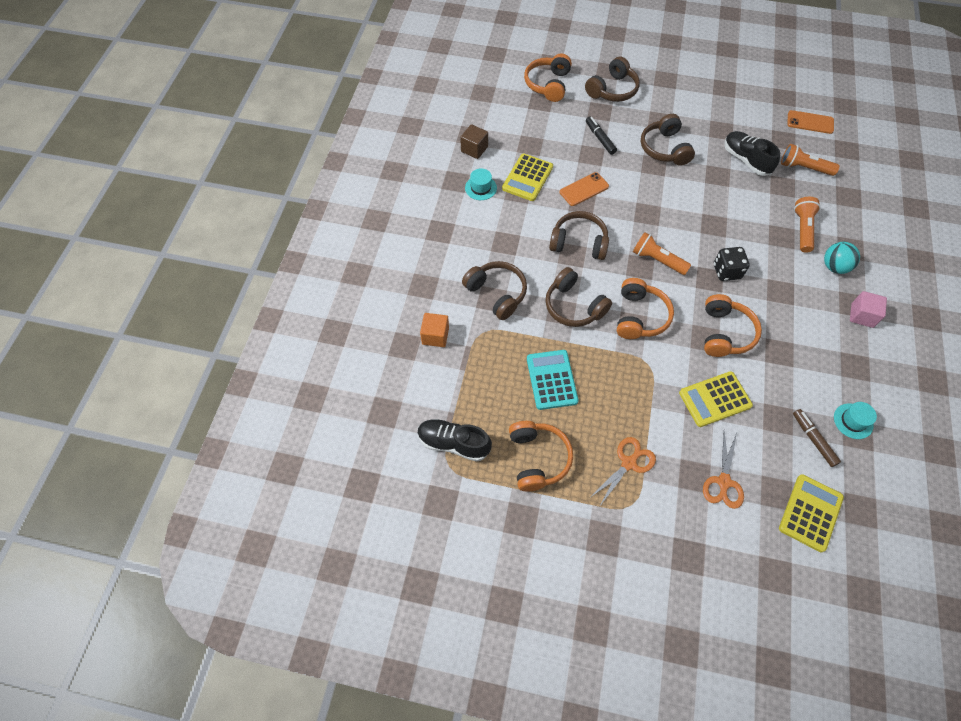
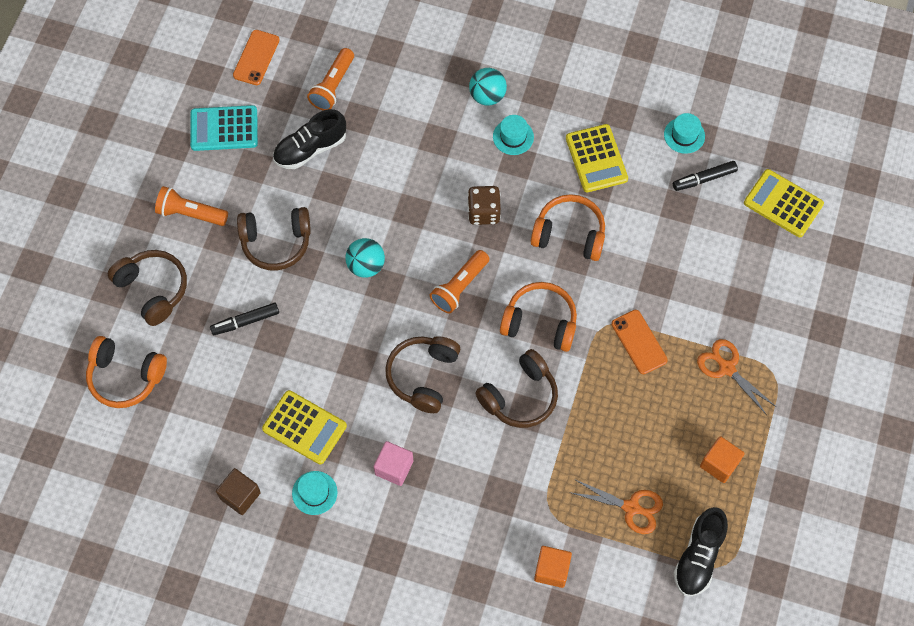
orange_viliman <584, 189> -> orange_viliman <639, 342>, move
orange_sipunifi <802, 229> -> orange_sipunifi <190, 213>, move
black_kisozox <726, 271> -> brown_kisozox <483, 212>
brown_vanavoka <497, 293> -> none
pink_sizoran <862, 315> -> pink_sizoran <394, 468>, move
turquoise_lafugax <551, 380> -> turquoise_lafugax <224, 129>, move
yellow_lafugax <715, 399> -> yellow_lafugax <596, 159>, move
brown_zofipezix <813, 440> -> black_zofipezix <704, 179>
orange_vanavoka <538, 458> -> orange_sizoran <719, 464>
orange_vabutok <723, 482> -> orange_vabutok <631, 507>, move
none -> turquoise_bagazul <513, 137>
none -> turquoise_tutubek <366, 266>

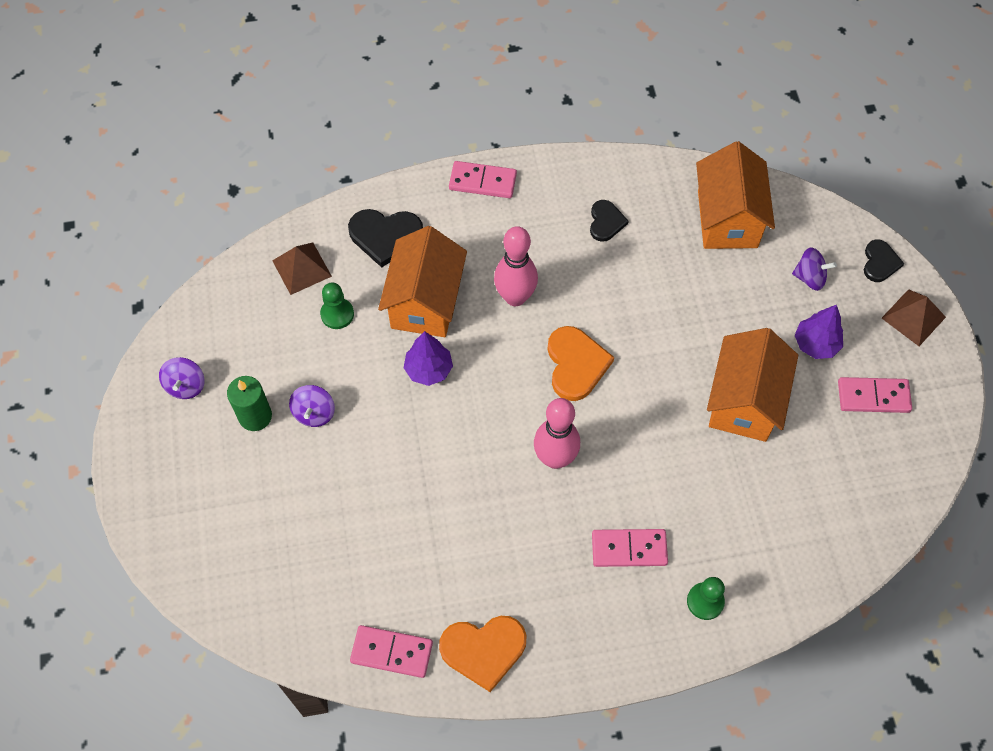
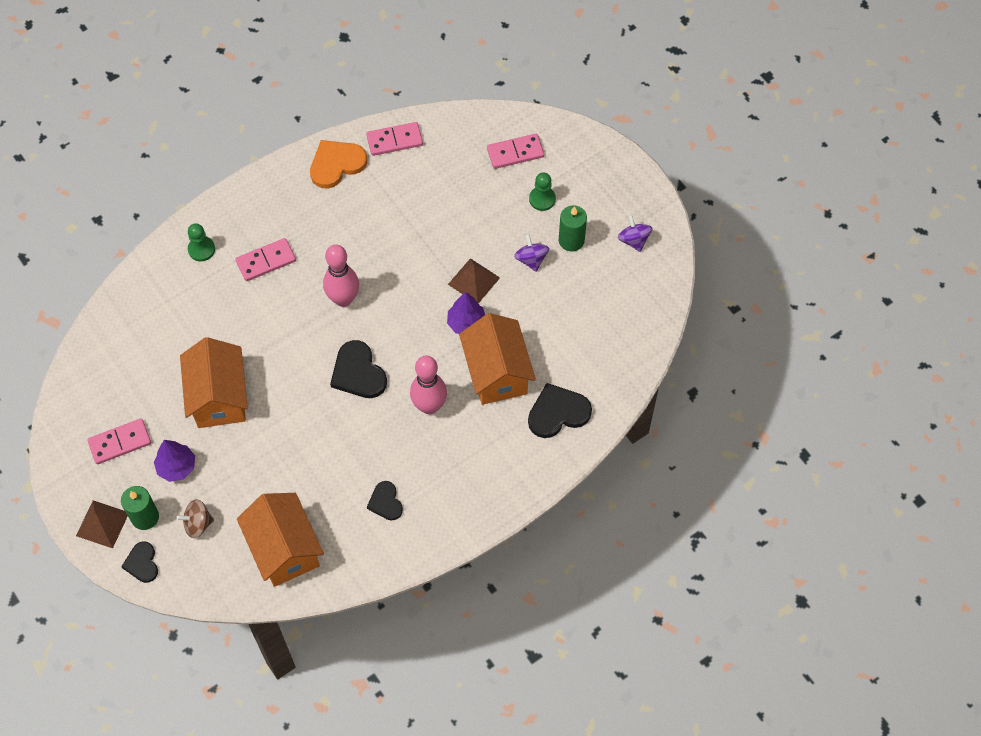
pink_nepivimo <482, 181> -> pink_nepivimo <515, 153>, move
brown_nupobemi <301, 268> -> brown_nupobemi <474, 281>, move
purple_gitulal <810, 277> -> brown_gitulal <198, 524>
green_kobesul <337, 314> -> green_kobesul <542, 199>, move
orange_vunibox <576, 364> -> black_vunibox <358, 372>
none -> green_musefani <145, 517>

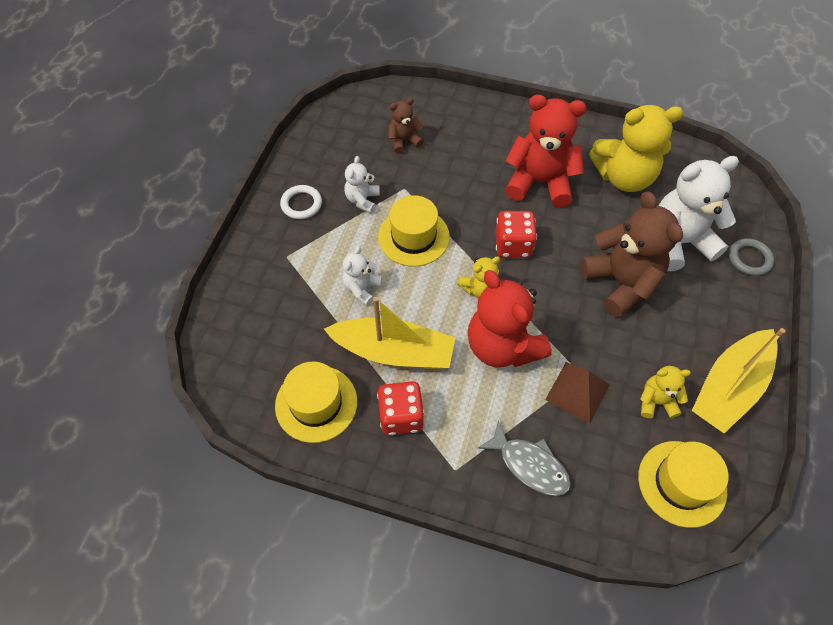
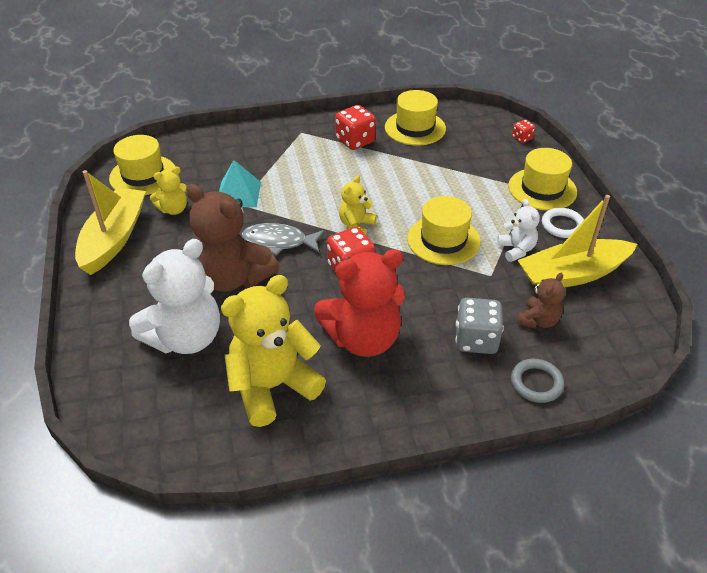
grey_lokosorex <749, 259> -> grey_lokosorex <536, 383>, move
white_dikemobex <362, 288> -> none
red_dikemobex <502, 346> -> none
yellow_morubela <394, 352> -> yellow_morubela <572, 275>, move
brown_nupobemi <577, 392> -> turquoise_nupobemi <238, 194>
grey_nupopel <529, 465> -> grey_nupopel <279, 242>, move
none -> red_kisozox <522, 138>
none -> yellow_bagazul <542, 189>
none -> grey_kisozox <476, 340>

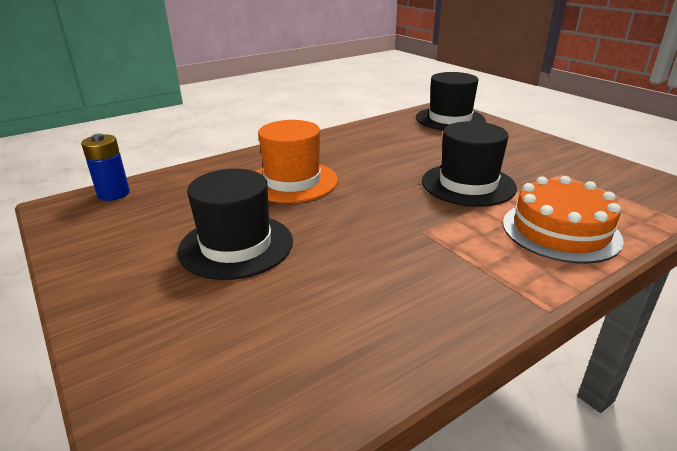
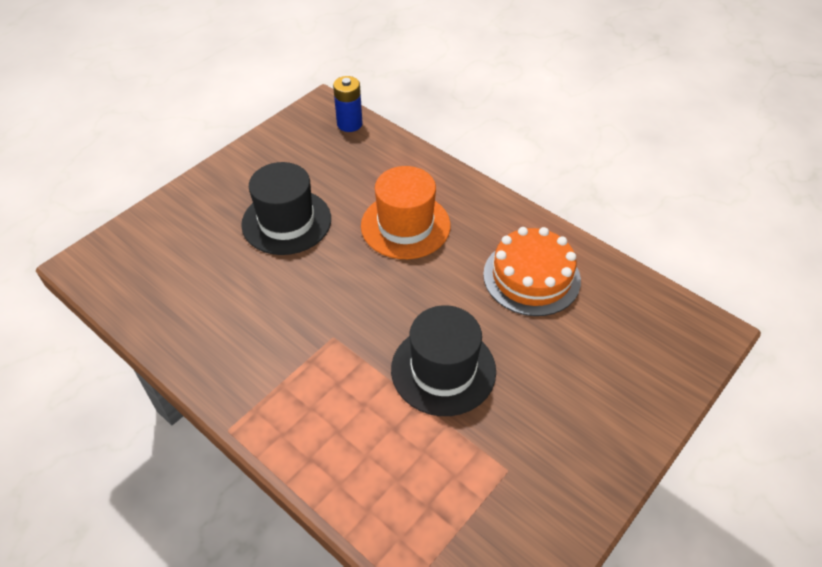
black_bagazul <450, 119> -> none
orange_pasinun <560, 231> -> orange_pasinun <531, 277>, move

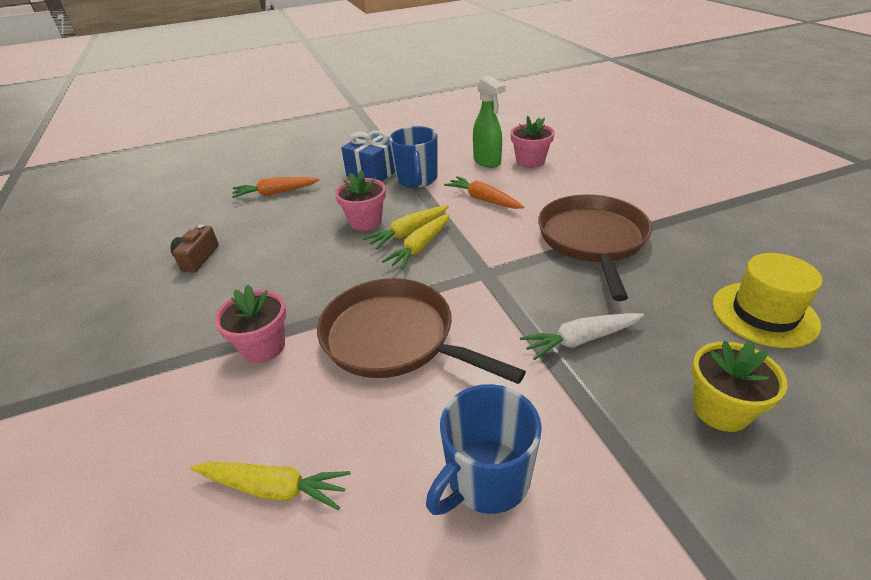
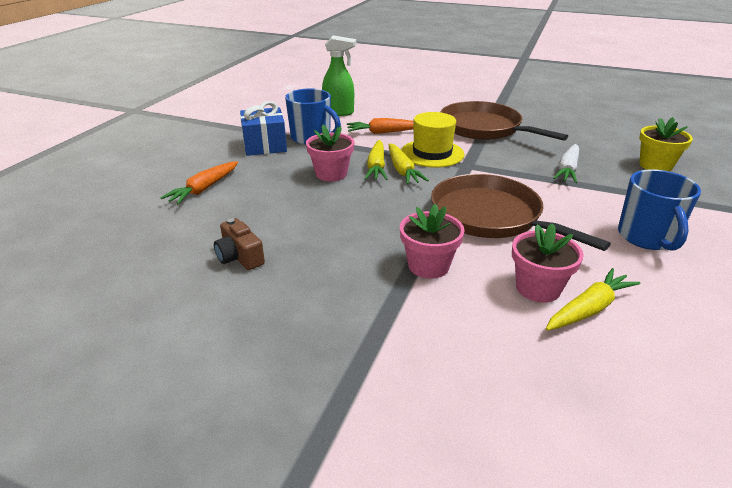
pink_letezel <530, 161> -> pink_letezel <538, 288>, move
yellow_bagazul <764, 314> -> yellow_bagazul <432, 153>, move
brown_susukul <393, 338> -> brown_susukul <490, 216>, 60 degrees clockwise

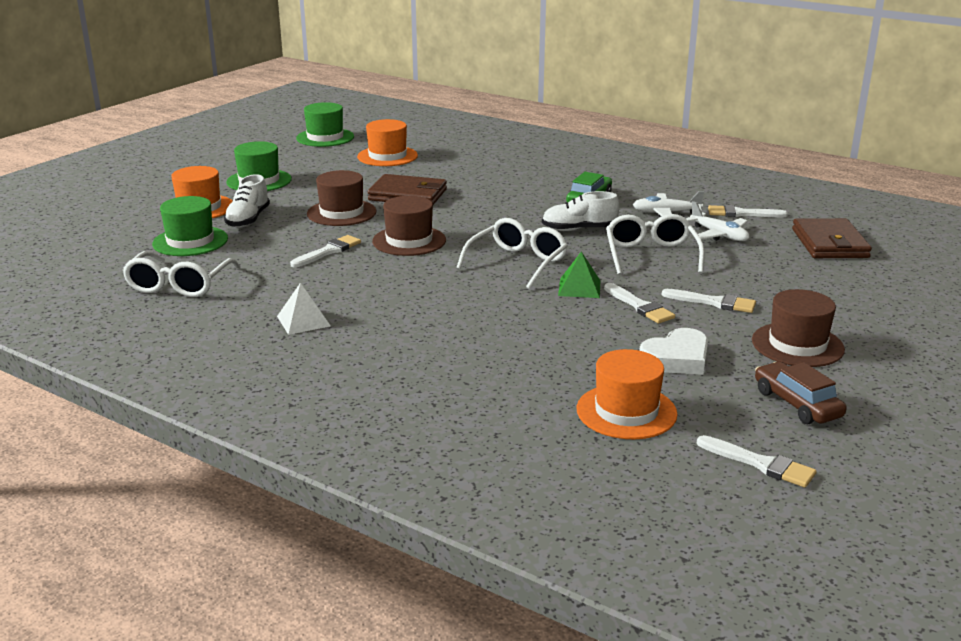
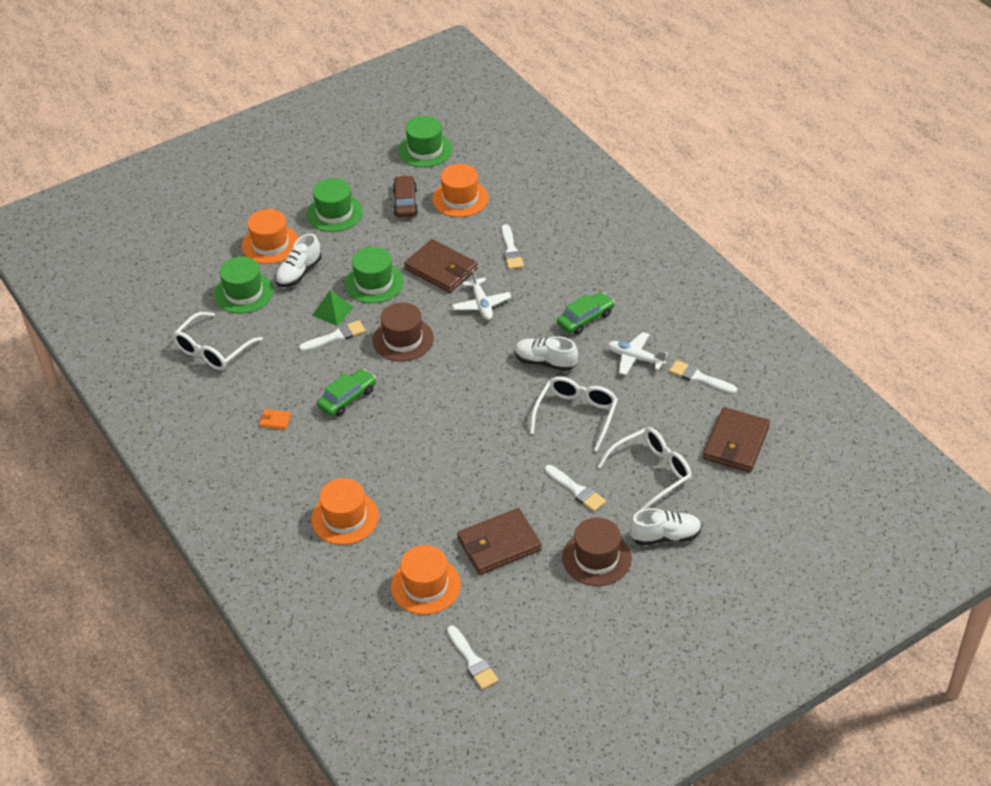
brown_bagazul <341, 213> -> green_bagazul <374, 283>
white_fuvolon <719, 235> -> white_fuvolon <481, 304>, move
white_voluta <517, 263> -> white_voluta <652, 472>, move
green_nupobemi <579, 288> -> green_nupobemi <333, 311>, move
white_nupobemi <303, 321> -> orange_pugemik <275, 420>
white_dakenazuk <640, 306> -> white_dakenazuk <511, 250>, move
white_vunibox <676, 359> -> brown_pugemik <499, 544>
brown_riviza <797, 403> -> brown_riviza <405, 202>, move
none -> green_riviza <347, 398>
none -> orange_bagazul <345, 518>
none -> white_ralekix <665, 536>

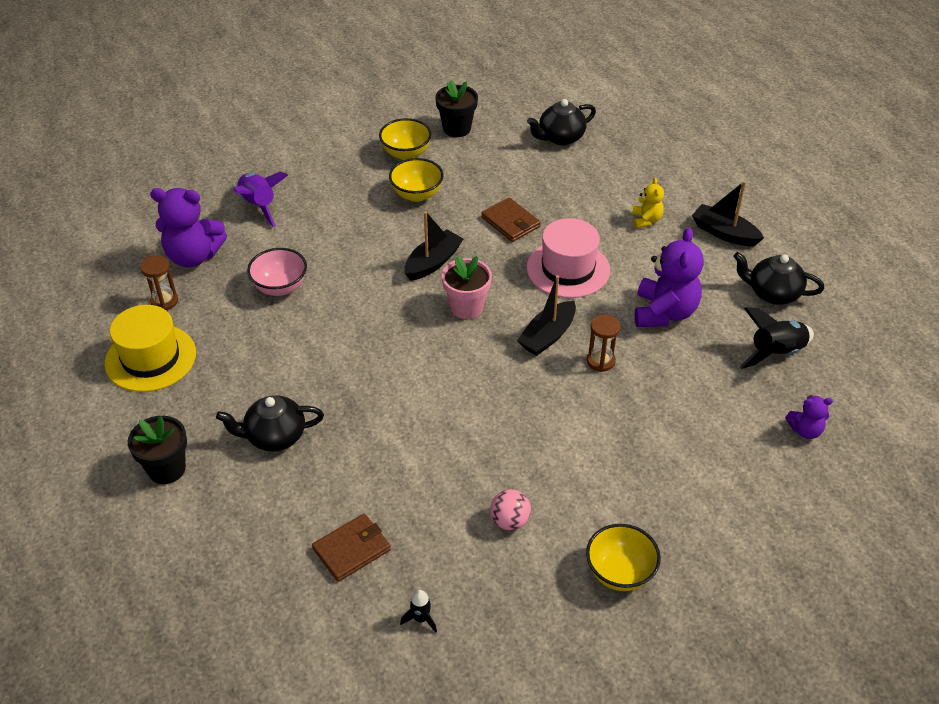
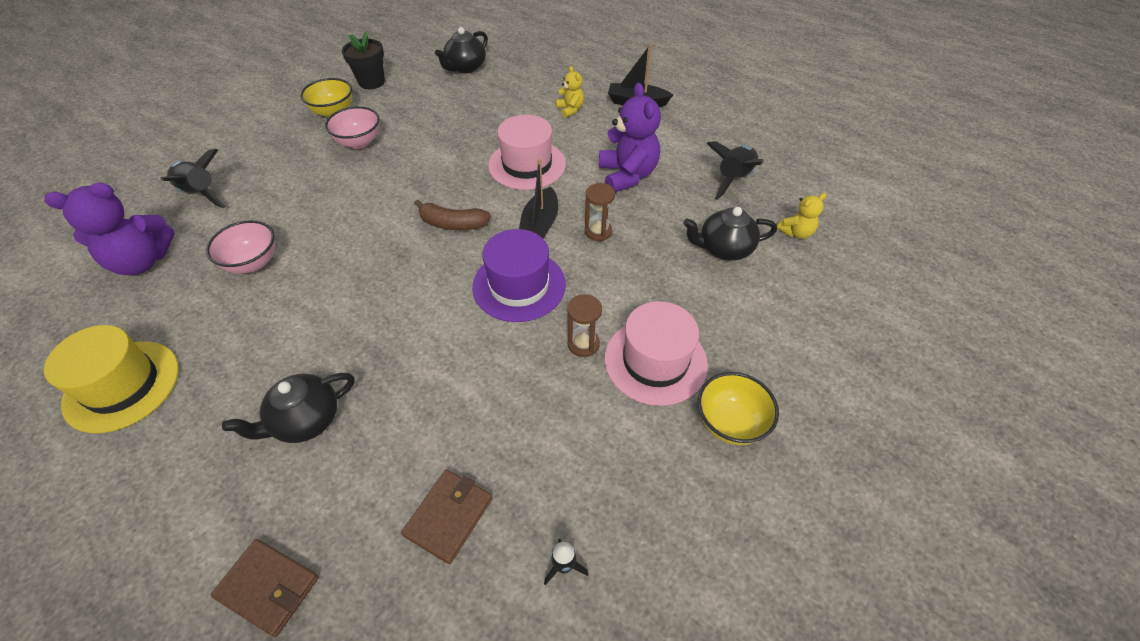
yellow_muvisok <417, 194> -> pink_muvisok <359, 142>
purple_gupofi <259, 206> -> black_gupofi <201, 194>
brown_pugemik <510, 222> -> brown_pugemik <268, 587>, move
black_morubela <433, 262> -> none
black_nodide <773, 293> -> black_nodide <724, 249>, move
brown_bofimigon <164, 301> -> brown_bofimigon <583, 344>, move
pink_letezel <466, 307> -> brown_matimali <452, 224>
purple_dikemobex <805, 430> -> yellow_dikemobex <796, 232>
black_letezel <167, 469> -> none
pink_tutubek <510, 521> -> none
none -> purple_bagazul <519, 285>
none -> pink_bagazul <655, 361>

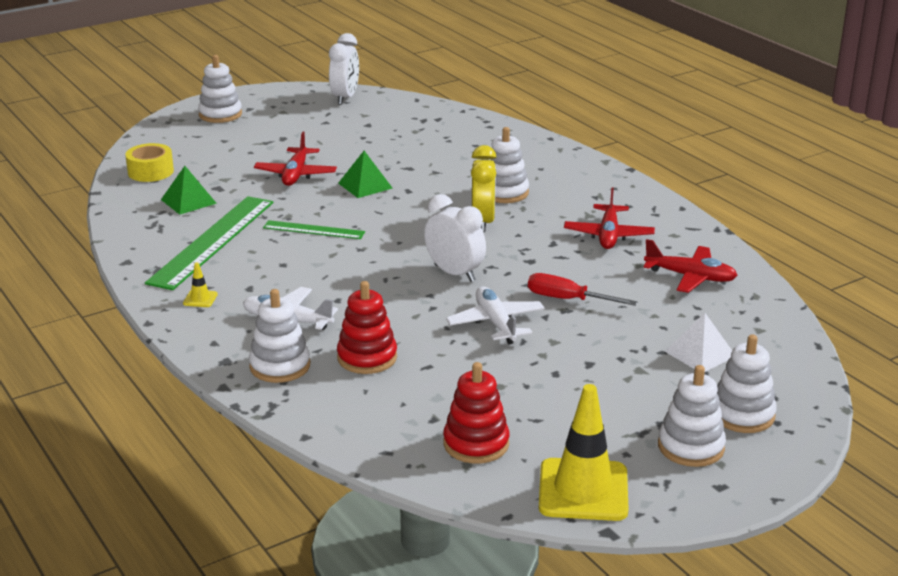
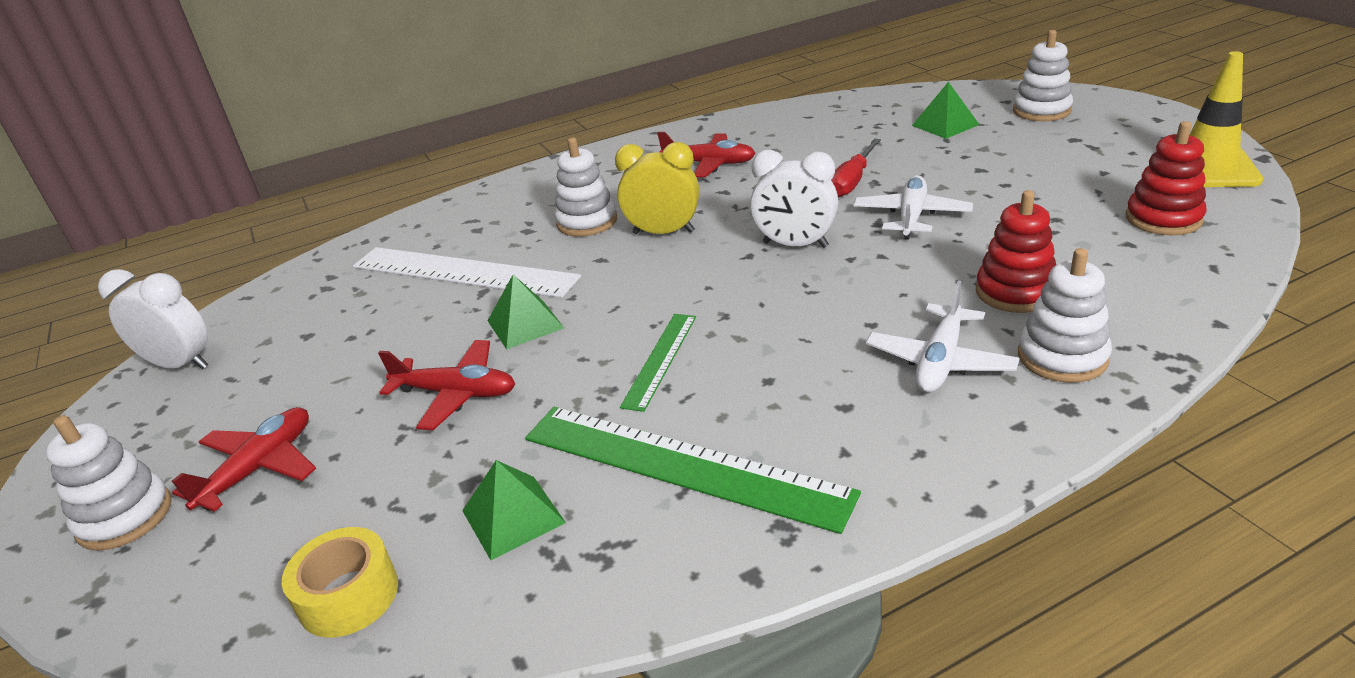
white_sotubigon <455, 273> -> white_sotubigon <795, 245>, 120 degrees counterclockwise
red_fuvolon <690, 277> -> red_fuvolon <259, 468>, move
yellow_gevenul <200, 299> -> none
white_fuvolon <496, 323> -> white_fuvolon <911, 217>, 120 degrees clockwise
white_nupobemi <700, 353> -> green_nupobemi <945, 125>
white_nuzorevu <691, 447> -> none
none -> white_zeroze <463, 272>

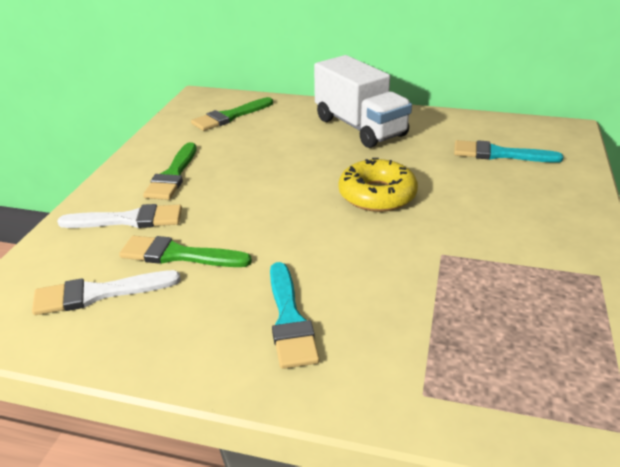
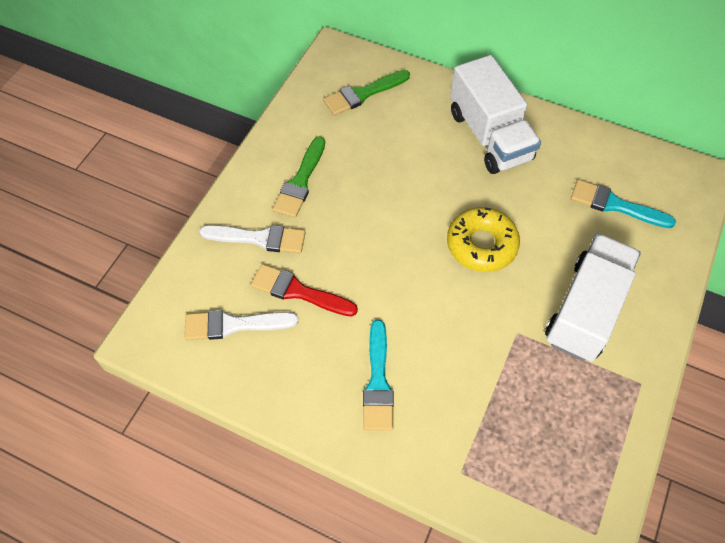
green_dakenazuk <178, 255> -> red_dakenazuk <298, 291>
none -> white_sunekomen <585, 310>

